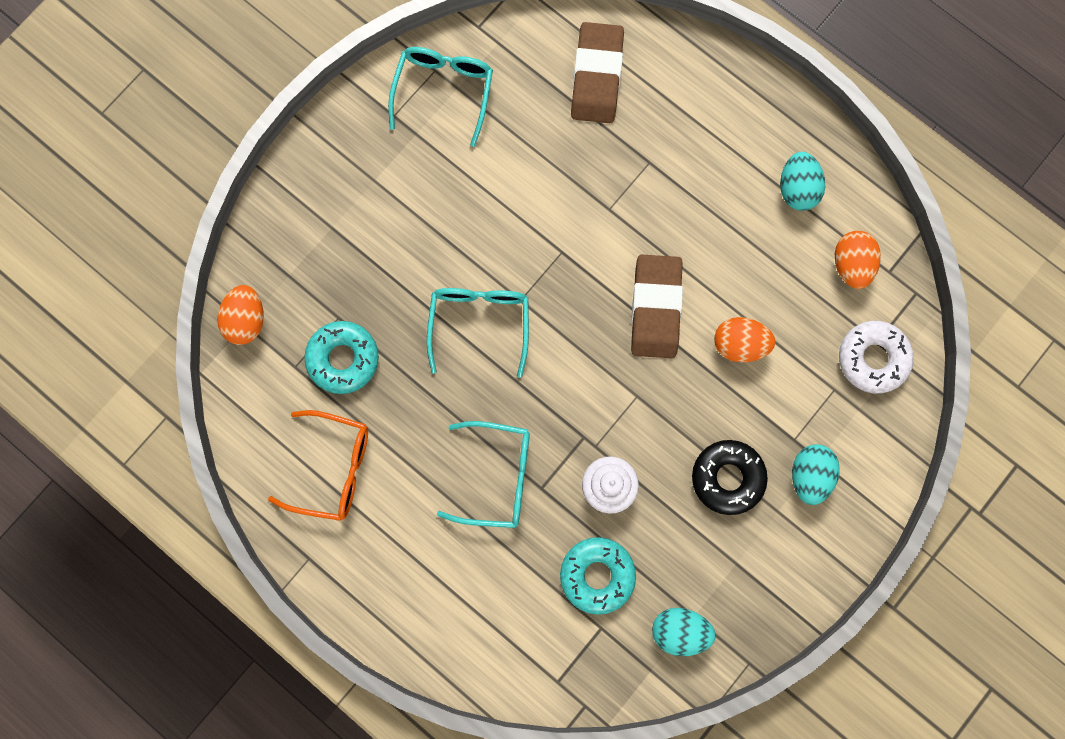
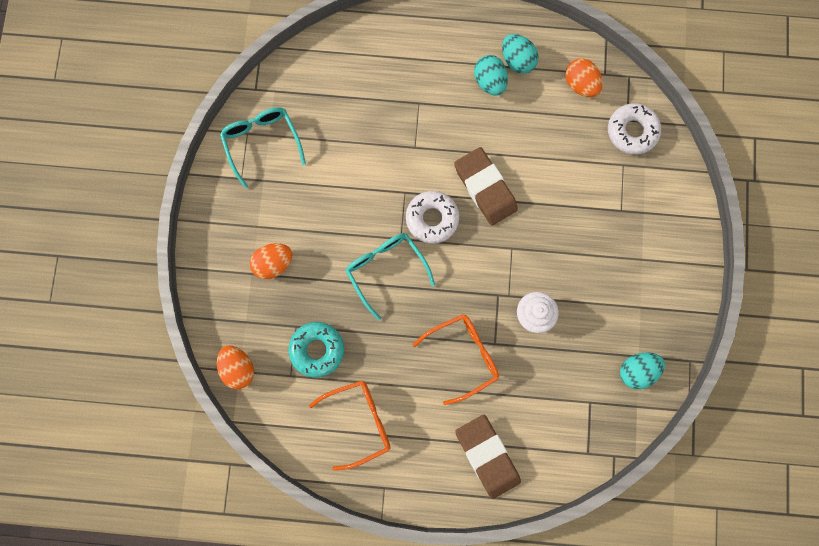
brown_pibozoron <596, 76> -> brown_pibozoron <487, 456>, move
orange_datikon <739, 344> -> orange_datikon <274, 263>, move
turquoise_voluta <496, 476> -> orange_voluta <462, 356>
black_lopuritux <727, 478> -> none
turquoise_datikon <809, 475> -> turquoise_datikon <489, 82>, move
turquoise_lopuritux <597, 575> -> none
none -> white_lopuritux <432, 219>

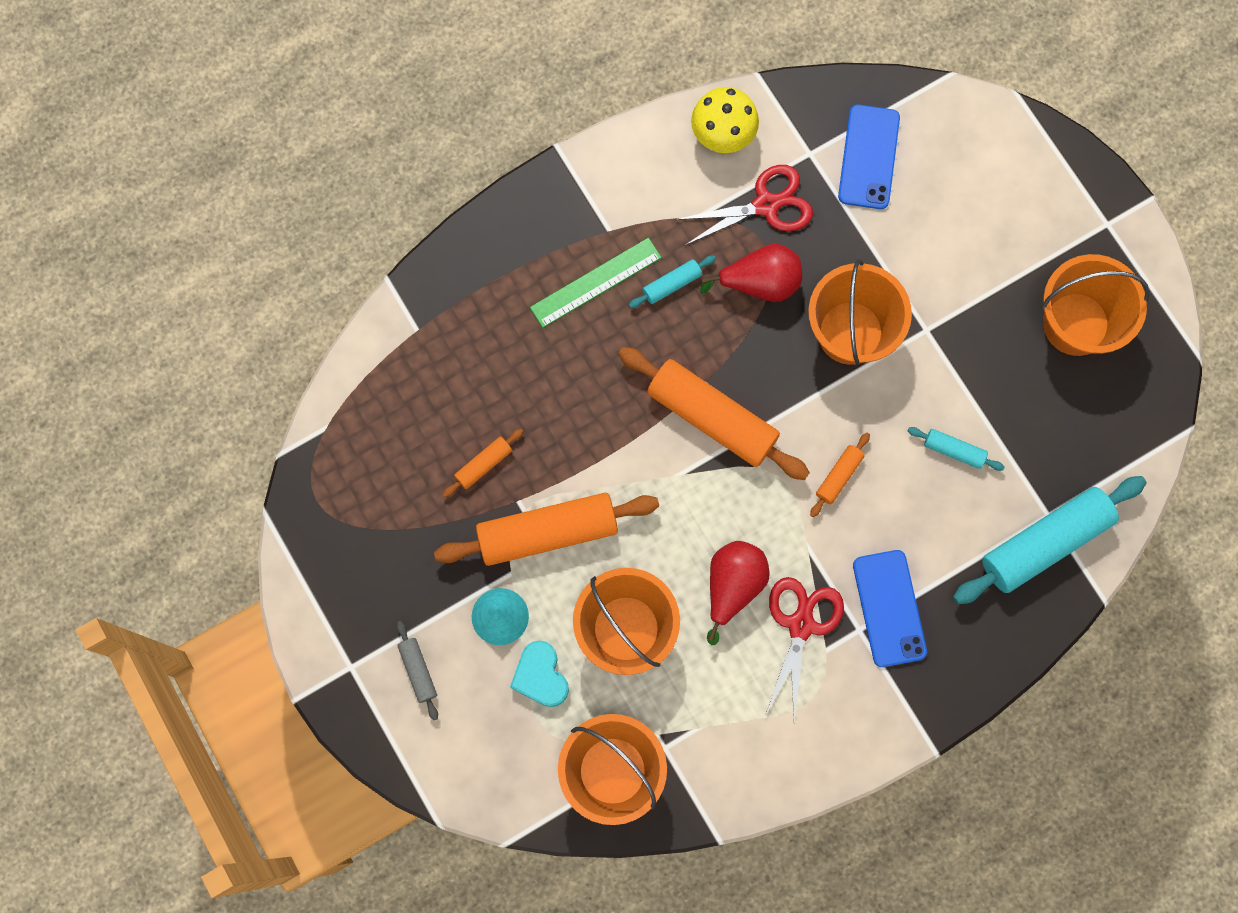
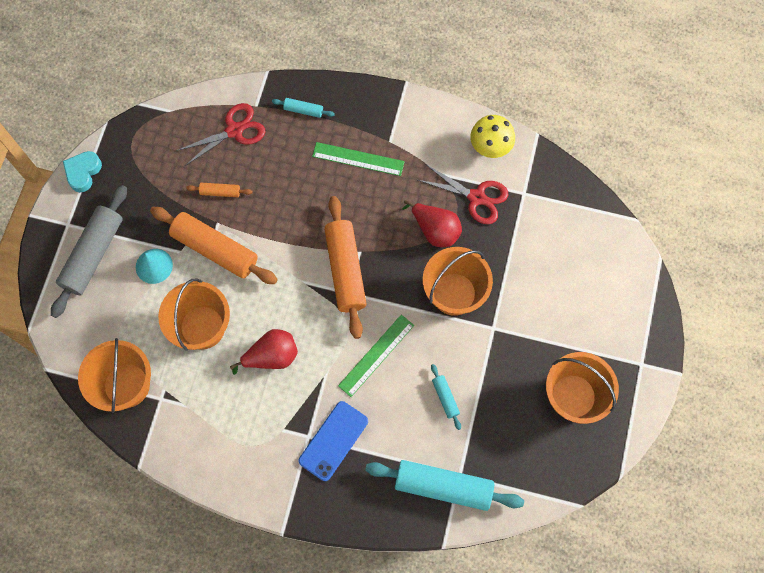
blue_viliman <868, 157> -> none
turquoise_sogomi <672, 284> -> turquoise_sogomi <303, 110>, move
orange_sogomi <839, 476> -> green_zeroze <376, 355>
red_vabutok <801, 625> -> red_vabutok <234, 130>, move
grey_sogomi <418, 671> -> grey_sogomi <93, 254>, x2.20
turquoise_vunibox <540, 676> -> turquoise_vunibox <83, 172>, move

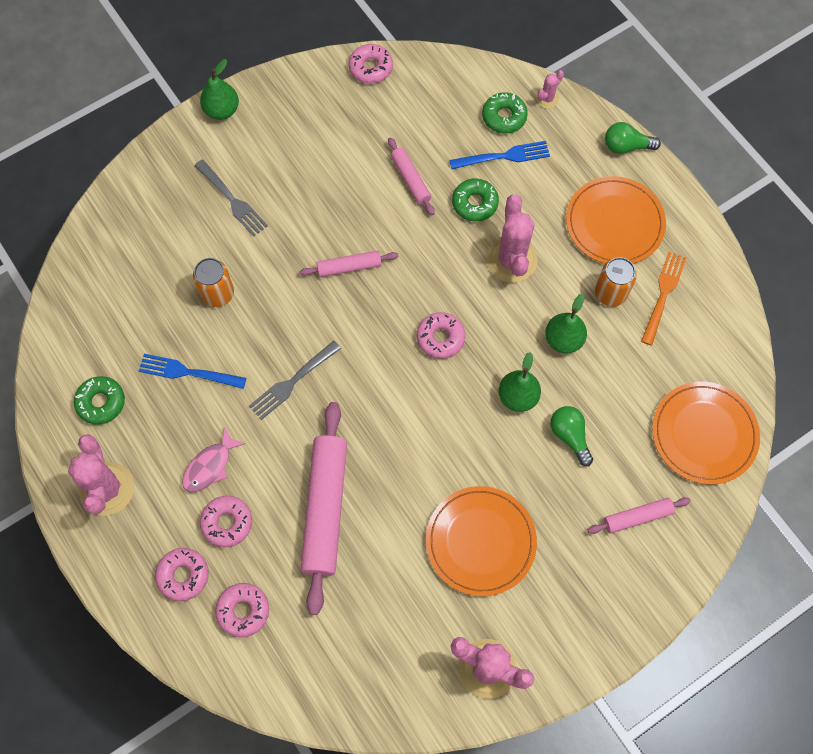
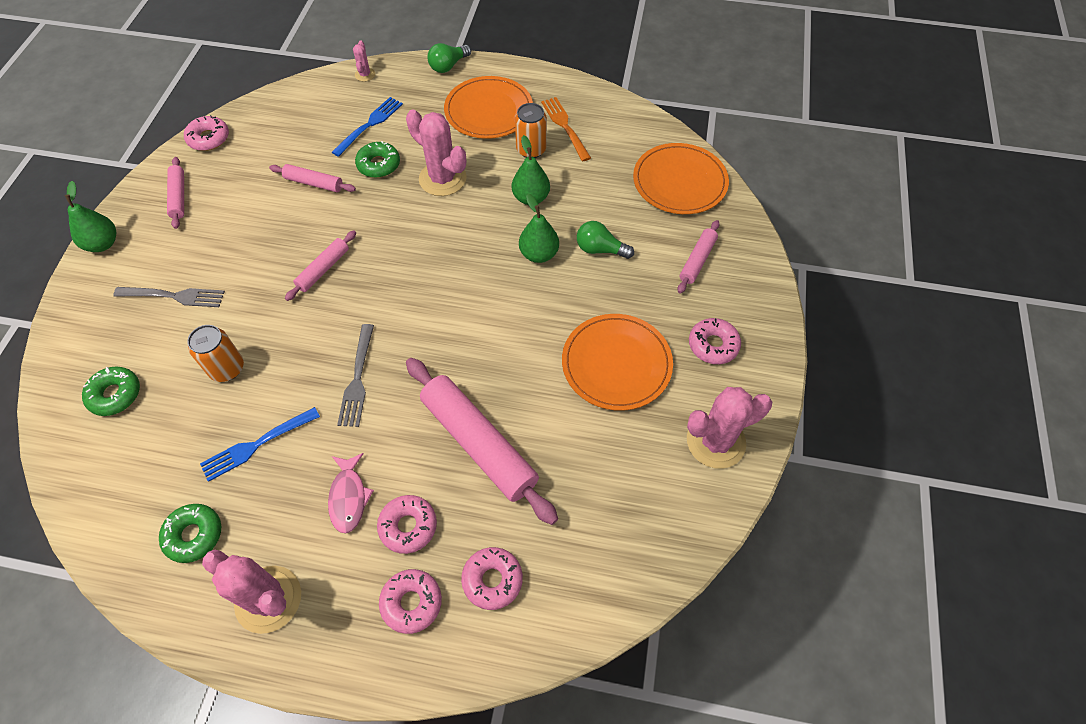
green_lopuritux <504, 117> -> green_lopuritux <115, 395>, move
pink_lopuritux <440, 338> -> pink_lopuritux <713, 345>, move
none -> pink_sogomi <178, 197>

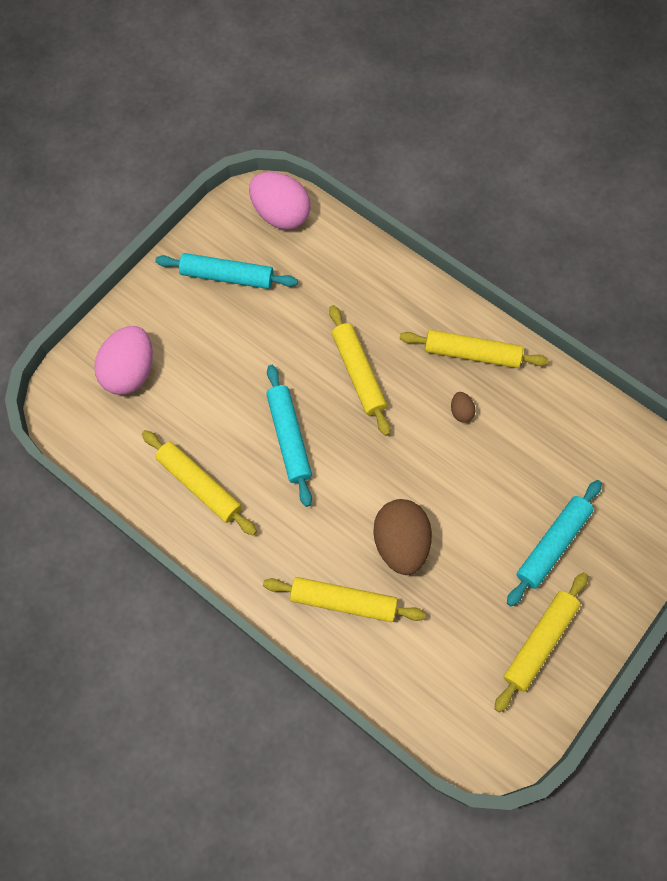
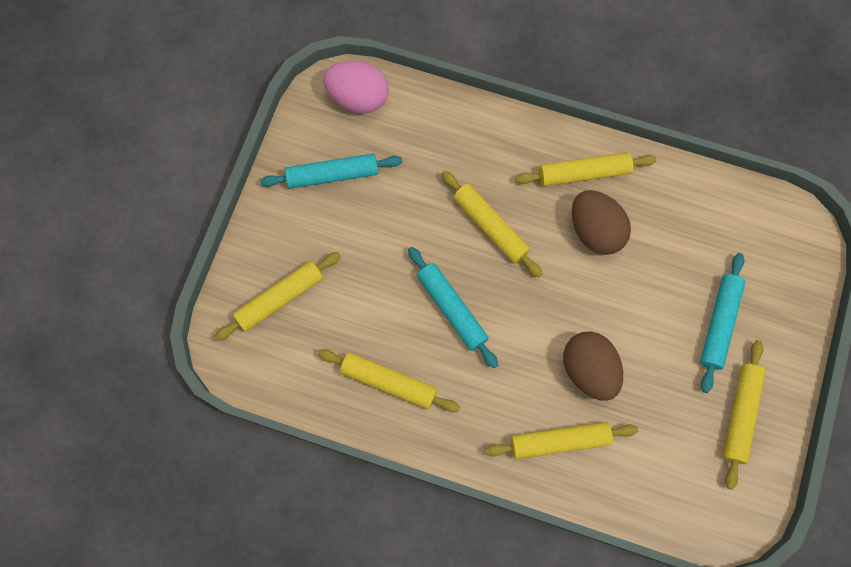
pink_datikon <130, 372> -> yellow_sogomi <279, 298>
brown_datikon <461, 411> -> brown_datikon <595, 231>, x2.29

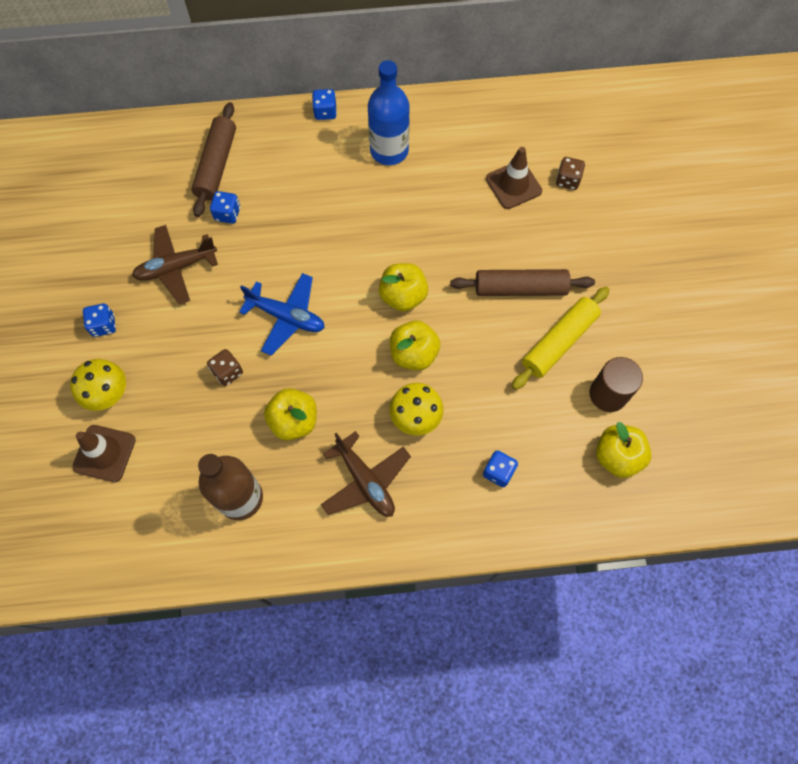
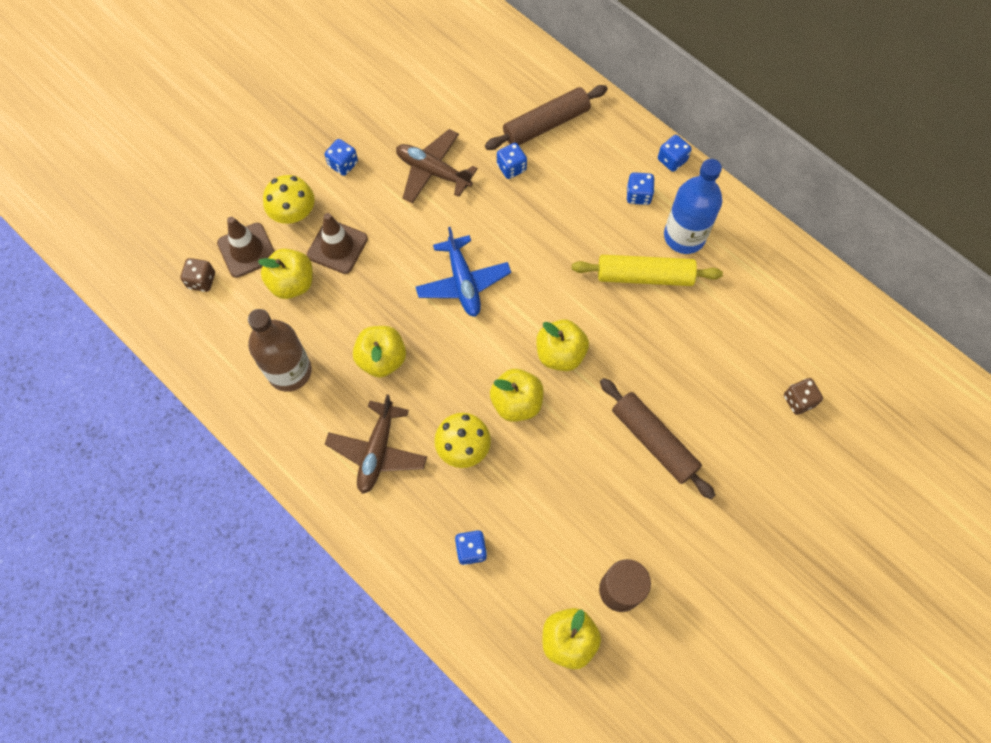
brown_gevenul <513, 185> -> brown_gevenul <337, 247>, move
yellow_sogomi <559, 342> -> yellow_sogomi <644, 276>, move
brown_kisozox <227, 372> -> brown_kisozox <201, 280>, move
none -> blue_kisozox <638, 195>
none -> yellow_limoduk <292, 283>

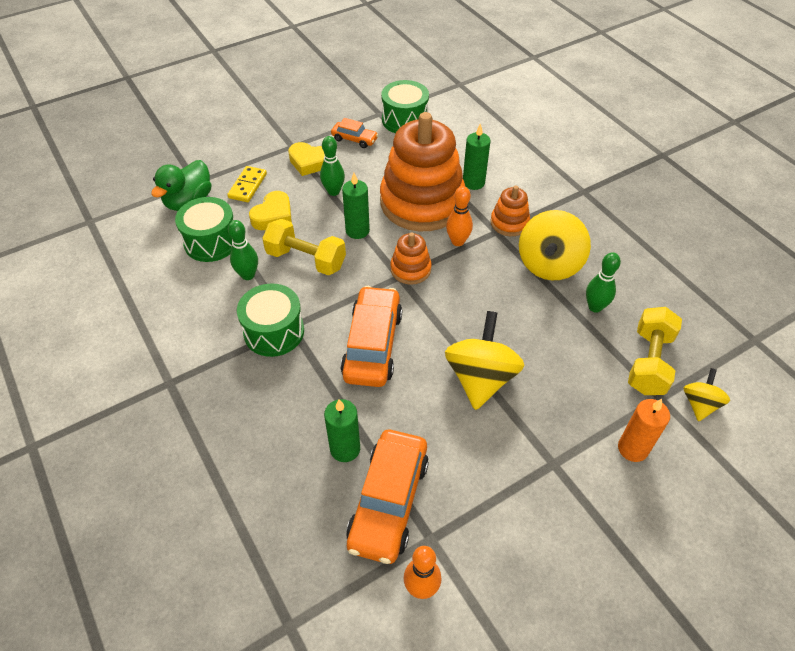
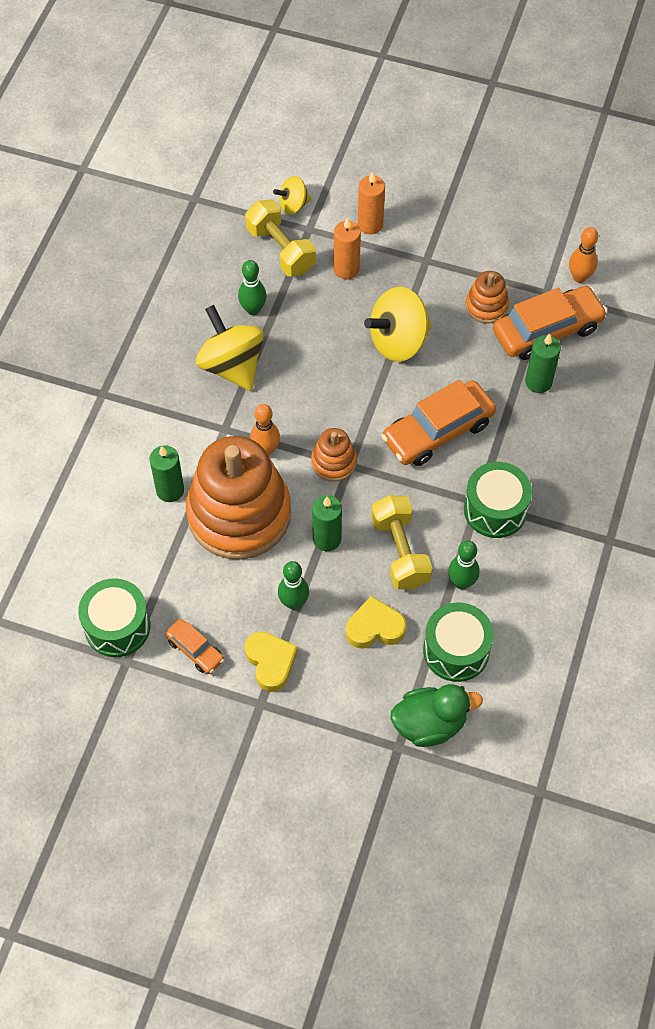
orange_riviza <354, 139> -> orange_riviza <195, 650>, 150 degrees clockwise
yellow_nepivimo <248, 186> -> none
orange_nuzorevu <509, 223> -> orange_nuzorevu <486, 306>, move
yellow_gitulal <549, 264> -> yellow_gitulal <232, 366>, 105 degrees counterclockwise
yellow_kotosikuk <649, 362> -> yellow_kotosikuk <281, 250>, 75 degrees clockwise
none -> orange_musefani <346, 269>

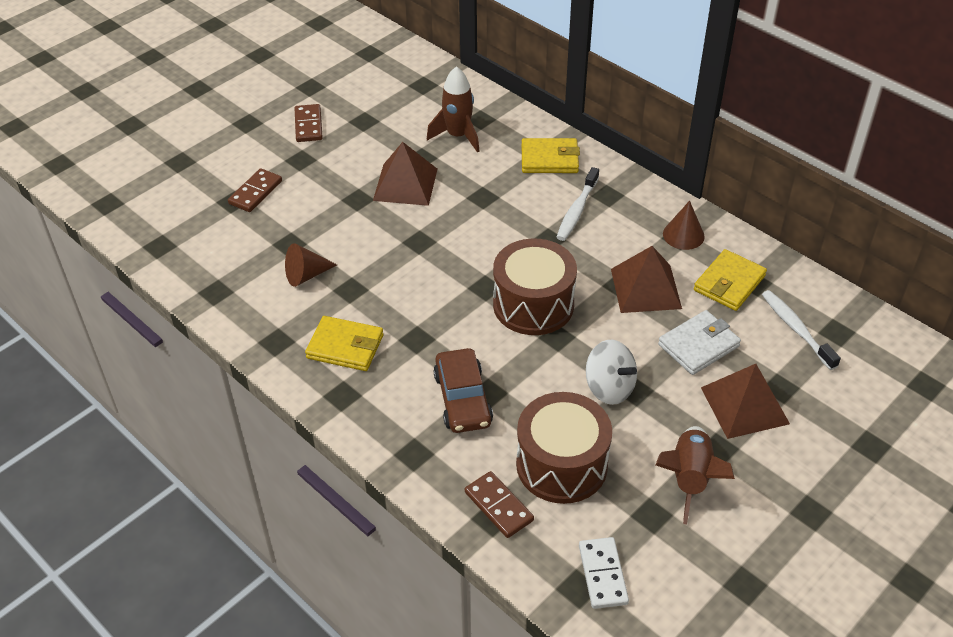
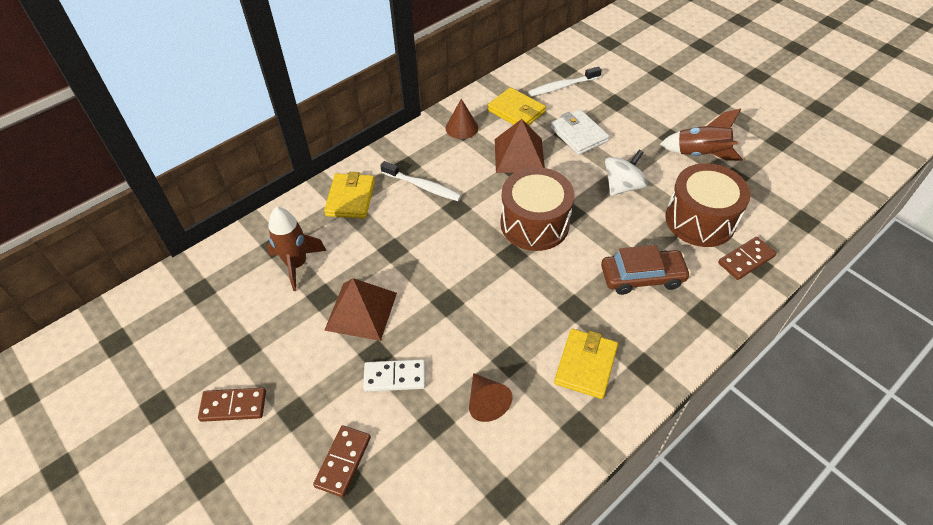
brown_nepivimo <255, 192> -> brown_nepivimo <343, 461>, 75 degrees clockwise
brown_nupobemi <744, 405> -> none
white_nepivimo <602, 574> -> white_nepivimo <395, 377>, move

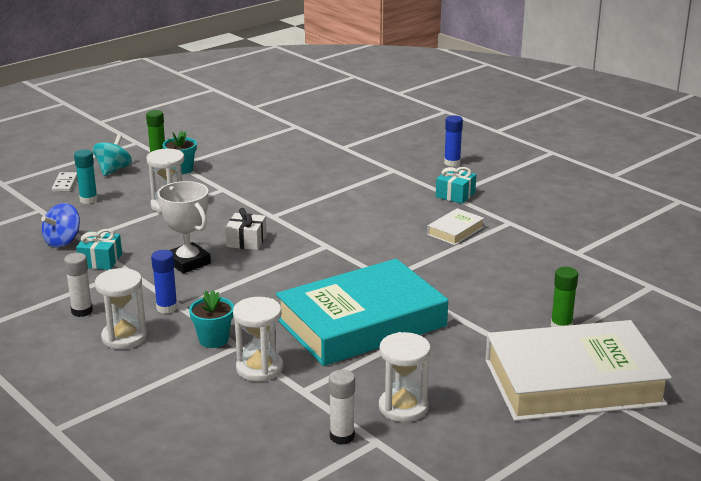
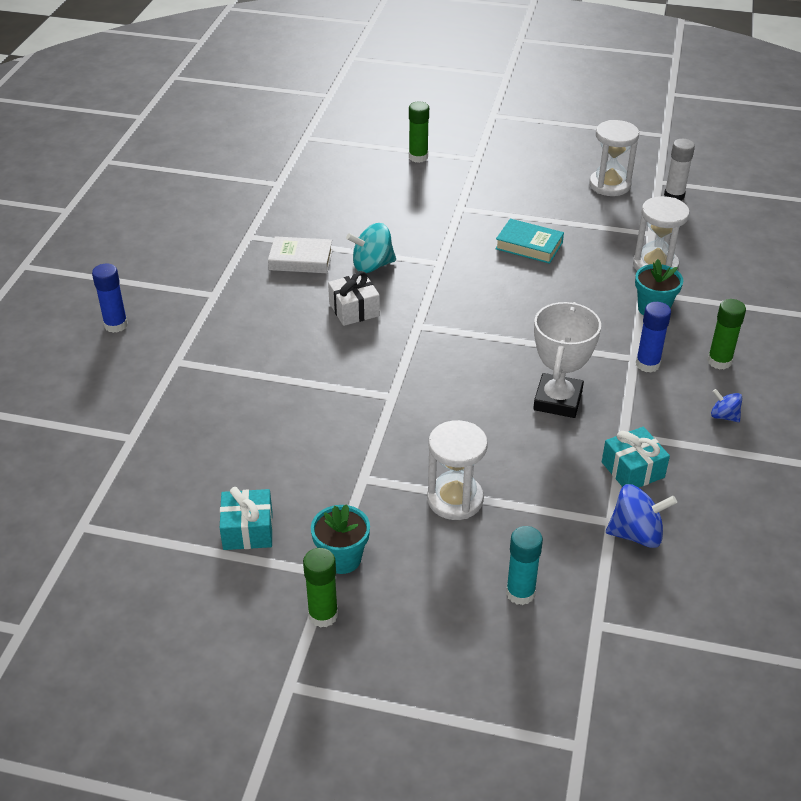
turquoise_gitulal <113, 170> -> turquoise_gitulal <372, 265>, move
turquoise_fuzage <455, 195> -> turquoise_fuzage <248, 530>, move
white_nepivimo <65, 184> -> none
white_fuzage <246, 241> -> white_fuzage <354, 309>, move
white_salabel <82, 311> -> blue_gitulal <724, 416>
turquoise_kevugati <361, 323> -> turquoise_kevugati <529, 245>, x0.41
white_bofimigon <124, 337> -> green_salabel <719, 361>
white_kevugati <573, 382> -> none

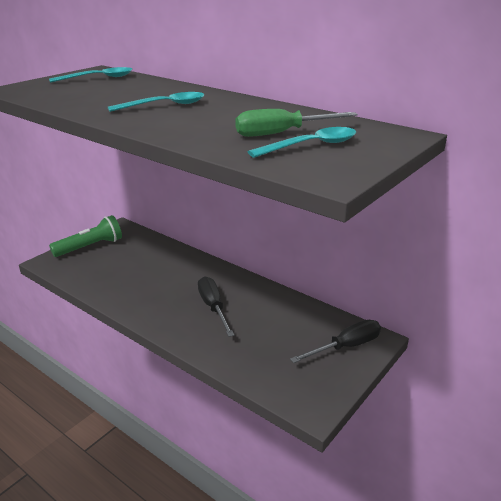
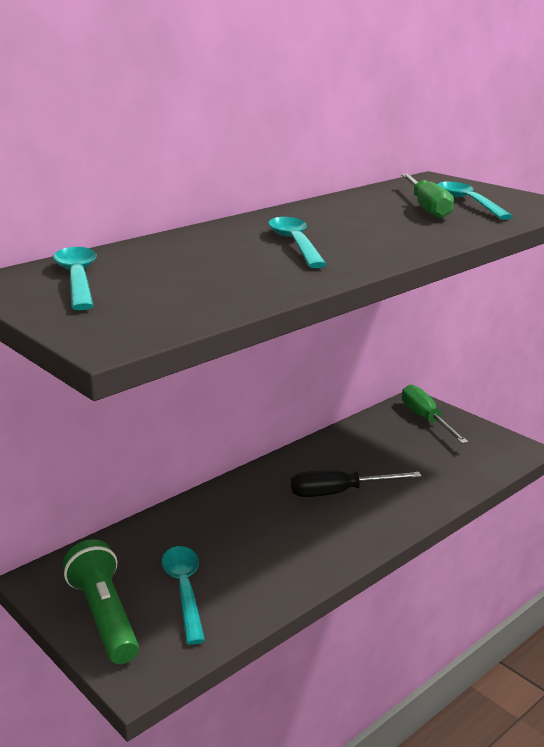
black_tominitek <346, 346> -> green_tominitek <426, 419>
none -> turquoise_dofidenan <184, 590>

